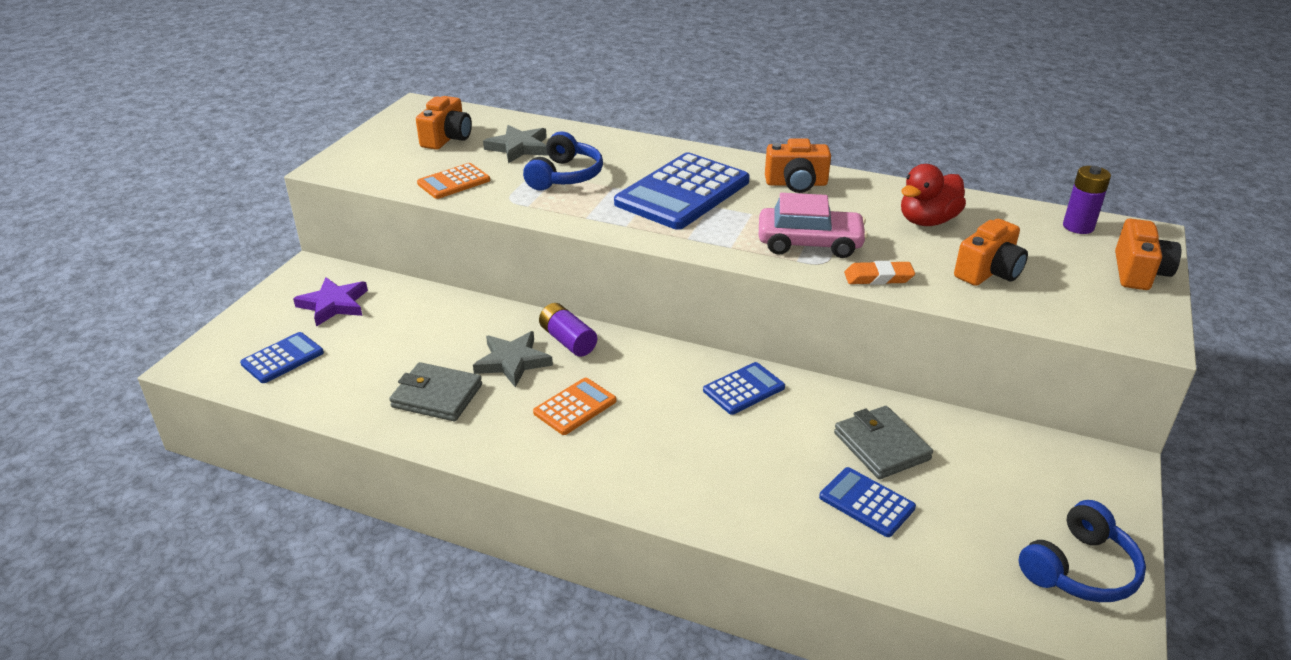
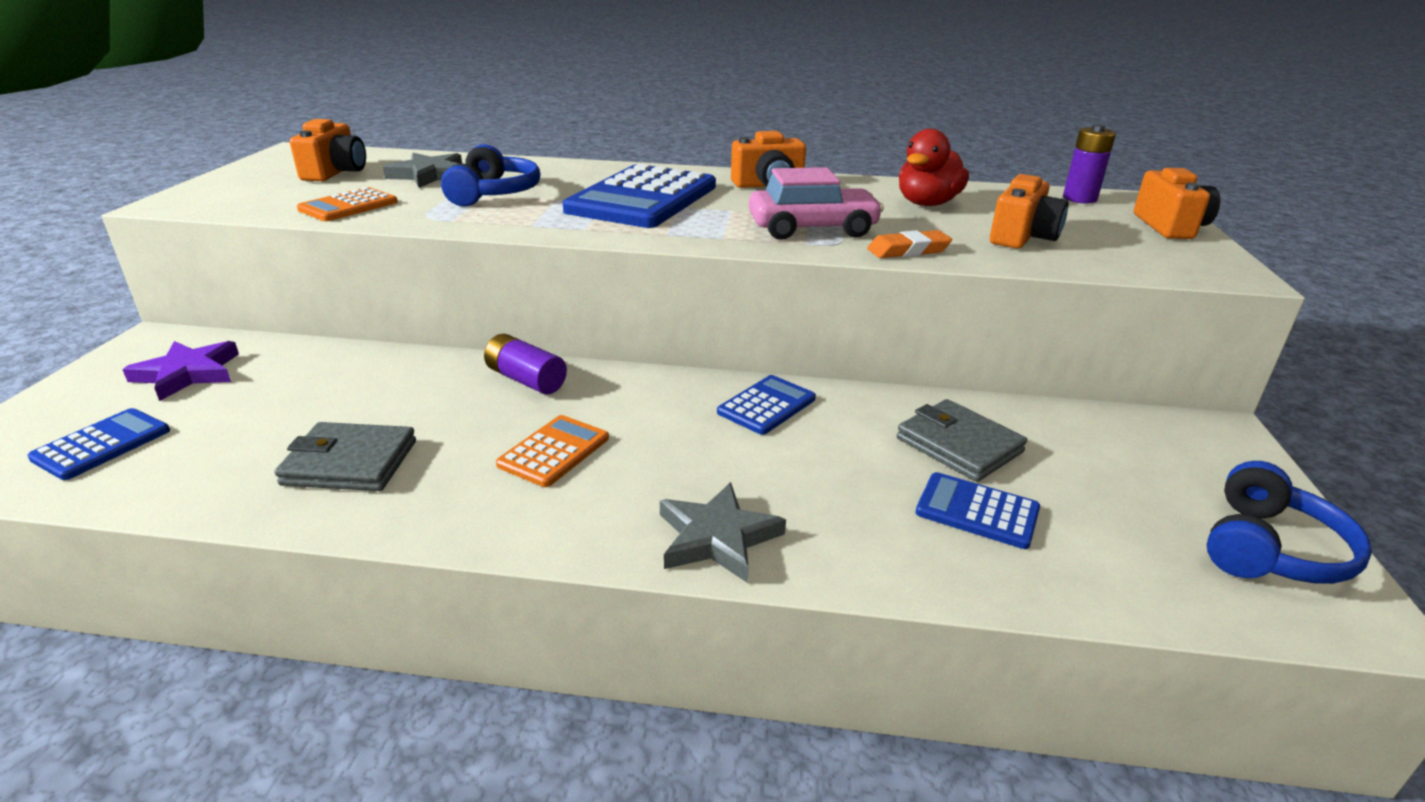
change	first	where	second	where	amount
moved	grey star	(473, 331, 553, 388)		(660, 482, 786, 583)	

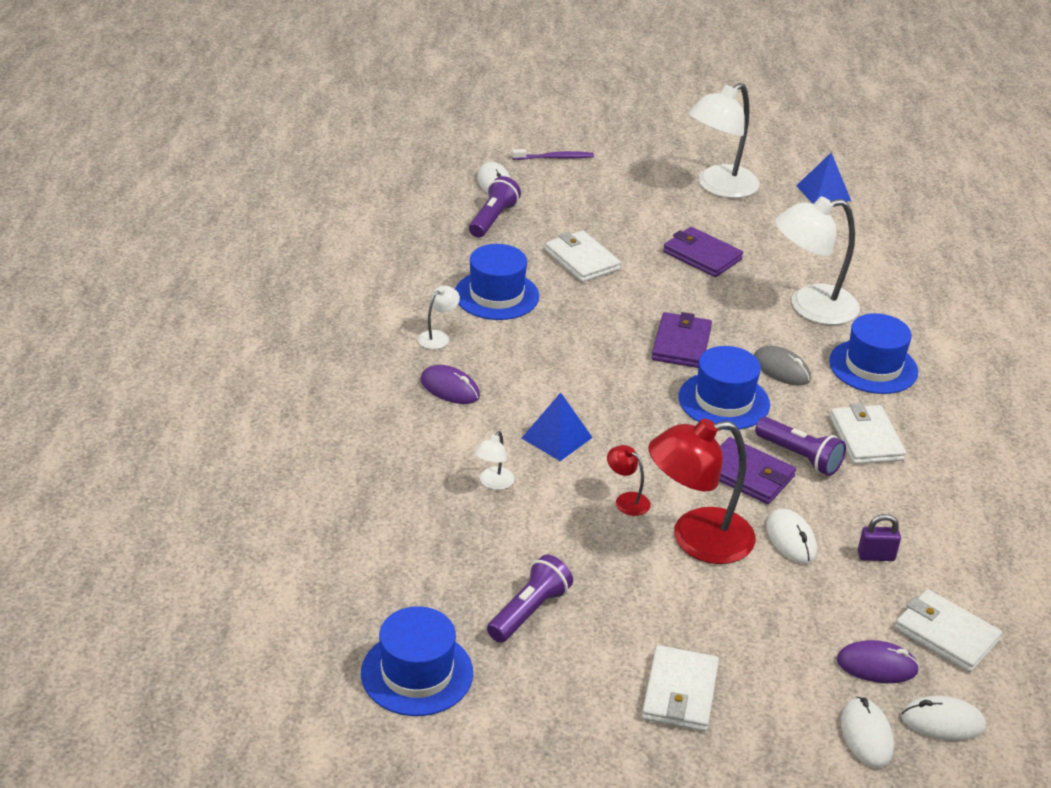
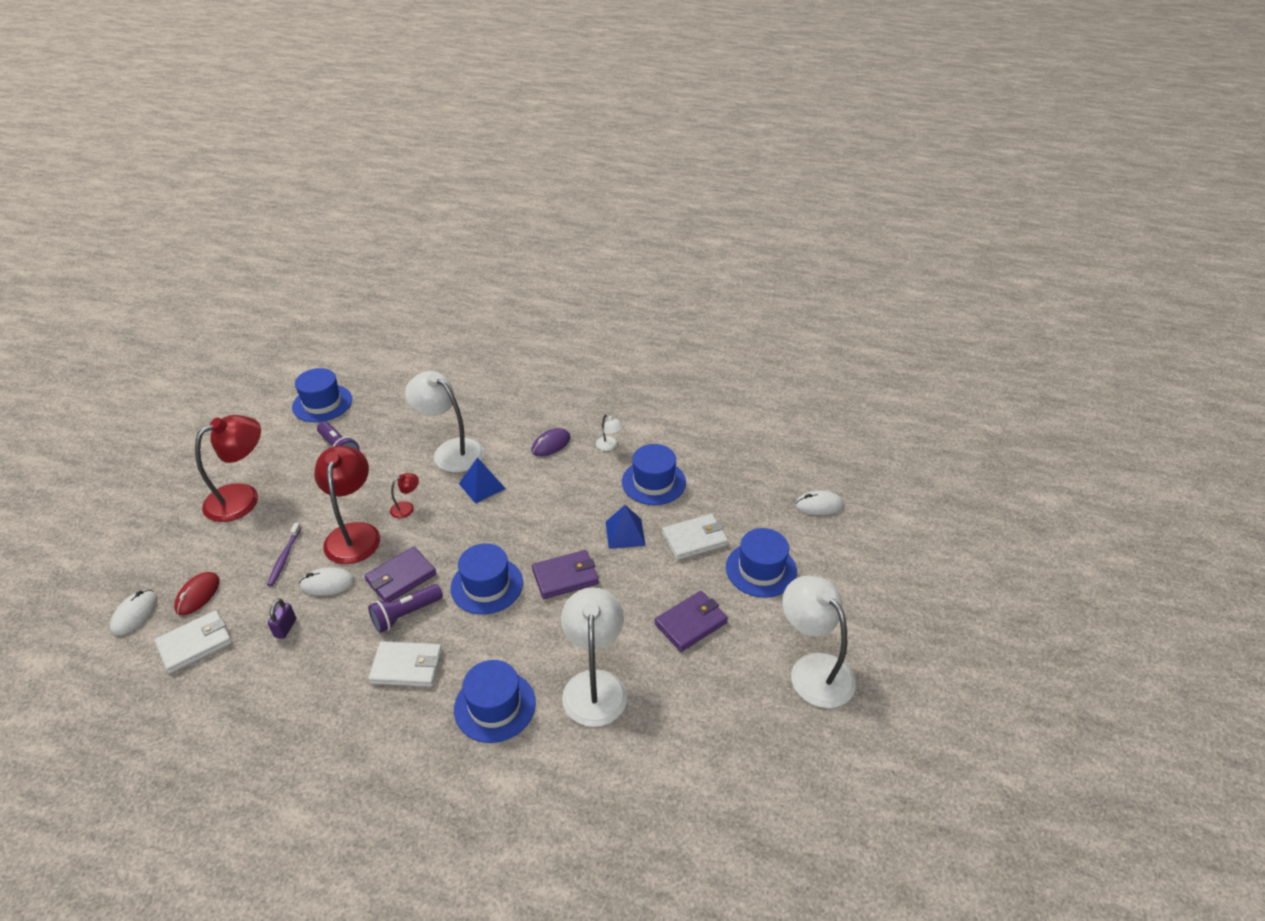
change	first	where	second	where	amount
recoloured	purple mouse	(837, 640, 919, 683)	red mouse	(174, 572, 220, 615)	
replaced	white wallet	(642, 645, 719, 732)	red lamp	(195, 415, 261, 522)	
moved	purple toothbrush	(512, 149, 594, 160)		(267, 523, 301, 586)	
resized	white lamp	(474, 431, 514, 490)		(405, 371, 484, 472)	x2.28
turned	purple wallet	(651, 312, 712, 368)		(532, 550, 599, 599)	45 degrees counterclockwise
moved	blue pyramid	(796, 152, 851, 204)		(606, 505, 646, 549)	
added			blue hat	(726, 528, 797, 598)	
removed	purple flashlight	(469, 176, 521, 238)			
removed	grey mouse	(754, 346, 811, 386)			
removed	white mouse	(841, 697, 894, 768)			

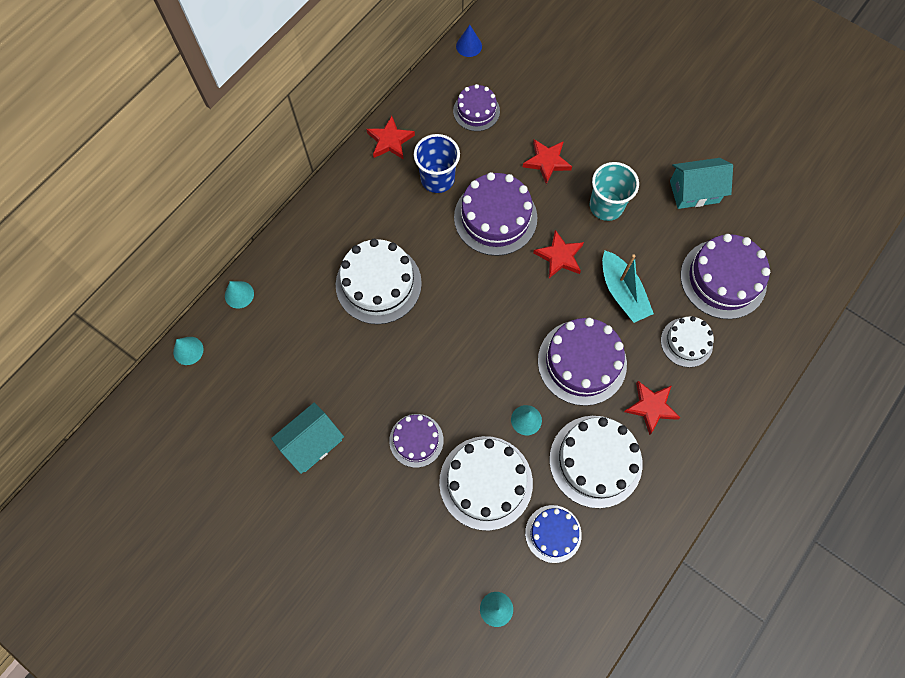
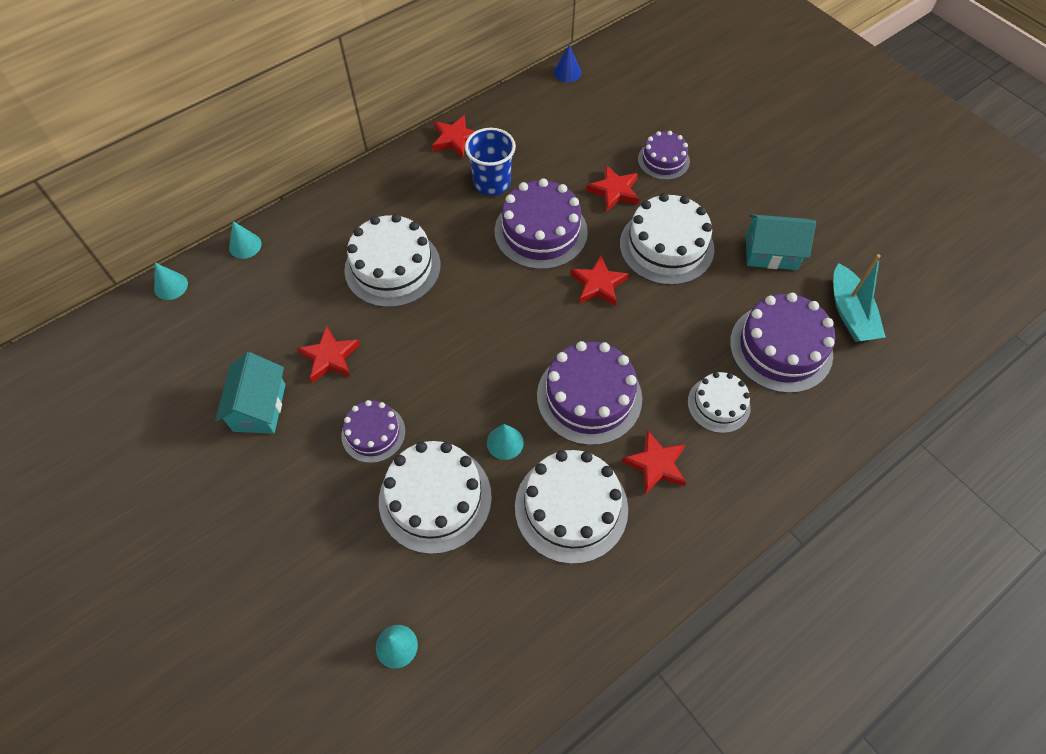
change	first	where	second	where	amount
turned	turquoise house	(271, 402, 344, 474)		(215, 352, 286, 434)	60 degrees counterclockwise
added			red star	(297, 326, 360, 383)	
replaced	turquoise cup	(590, 162, 639, 221)	white cake	(620, 193, 714, 285)	
moved	purple cake	(453, 84, 500, 131)		(638, 131, 690, 180)	
moved	turquoise boat	(602, 250, 654, 323)		(833, 254, 886, 342)	
removed	blue cake	(525, 505, 582, 563)			

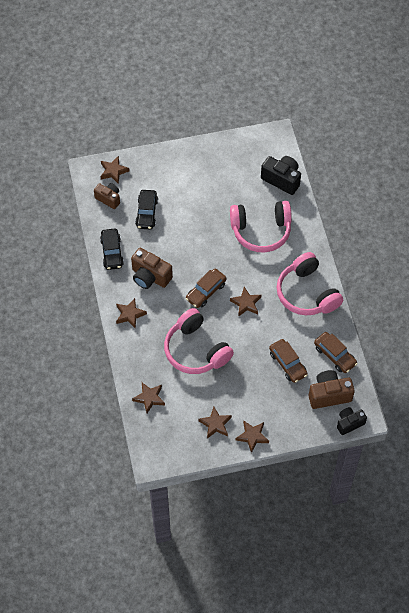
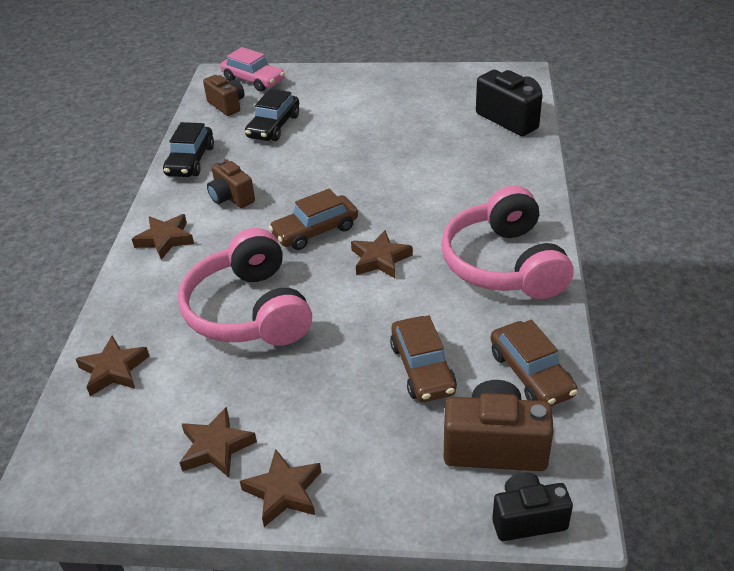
change	first	where	second	where	amount
resized	brown camera	(131, 248, 173, 289)		(207, 159, 255, 208)	x0.66
replaced	brown star	(100, 156, 130, 184)	pink car	(220, 47, 285, 92)	
removed	pink headphones	(230, 201, 292, 252)			

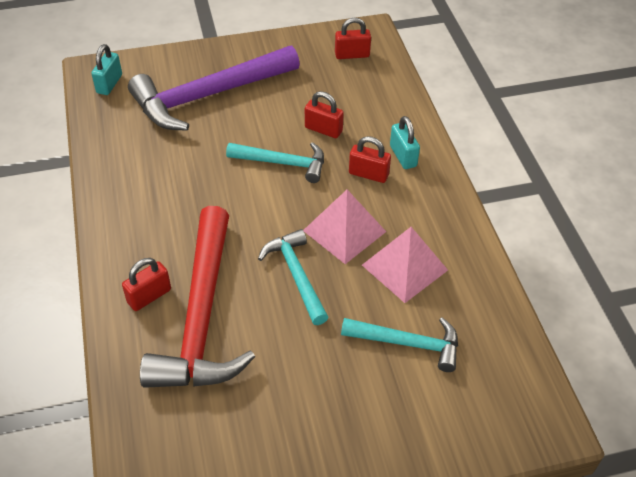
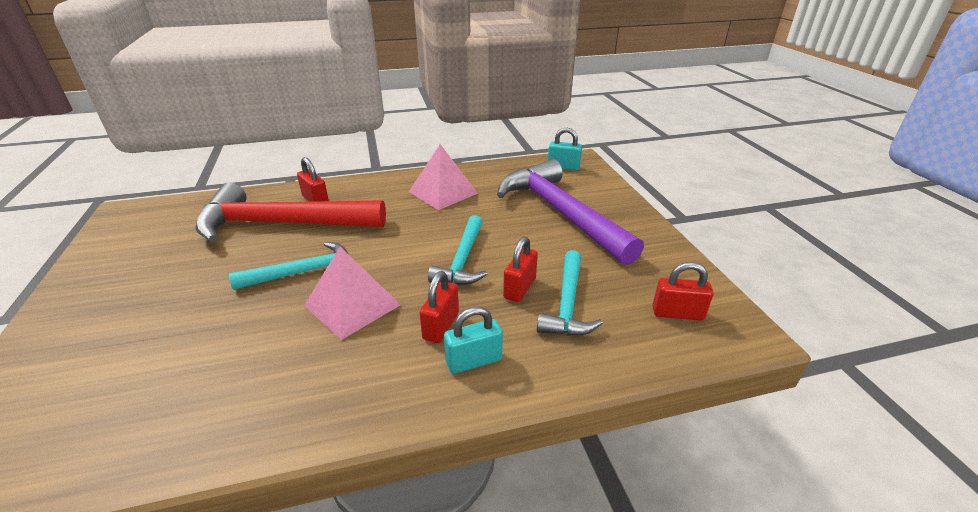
change	first	where	second	where	amount
moved	pink pyramid	(362, 227, 448, 303)		(409, 144, 478, 210)	
moved	turquoise hammer	(341, 317, 458, 372)		(537, 250, 603, 336)	
turned	red padlock	(335, 18, 371, 59)		(652, 262, 714, 321)	75 degrees counterclockwise

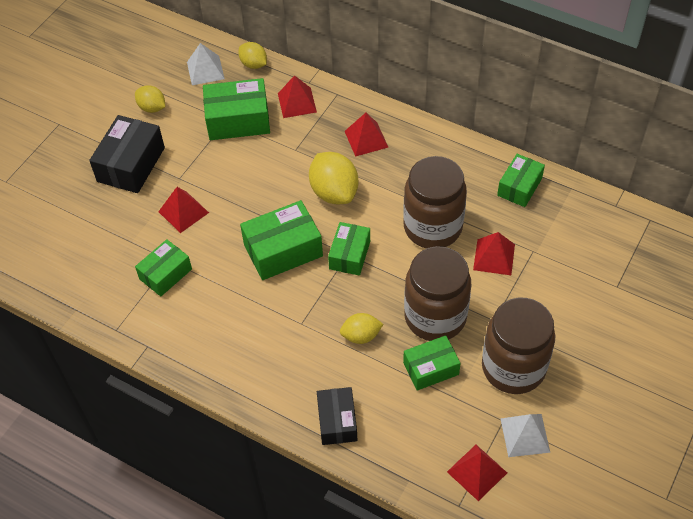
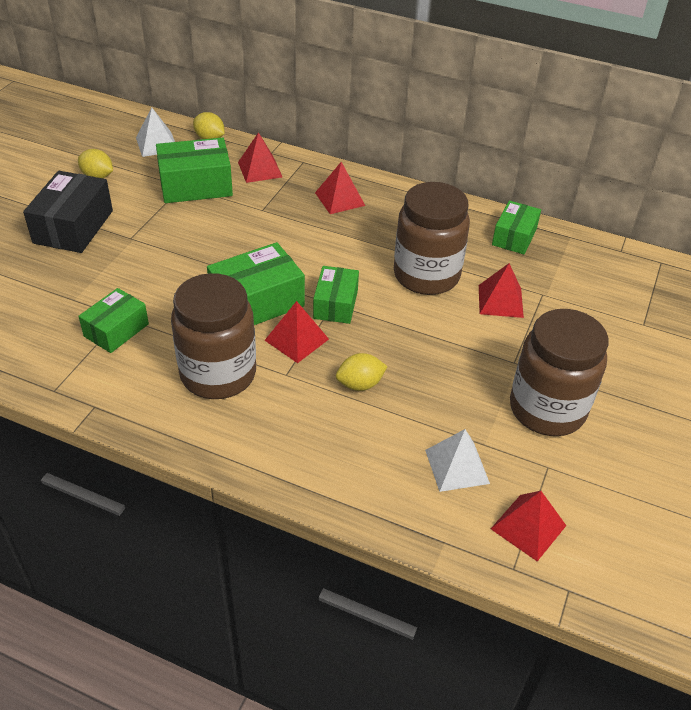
change	first	where	second	where	amount
moved	brown jar	(404, 246, 471, 341)		(171, 273, 256, 399)	
moved	red pyramid	(158, 187, 209, 233)		(265, 301, 329, 363)	
moved	white pyramid	(501, 414, 550, 457)		(425, 429, 490, 492)	
removed	yellow lemon	(309, 152, 358, 204)			
removed	black box	(317, 387, 357, 445)			
removed	green box	(403, 335, 461, 391)			

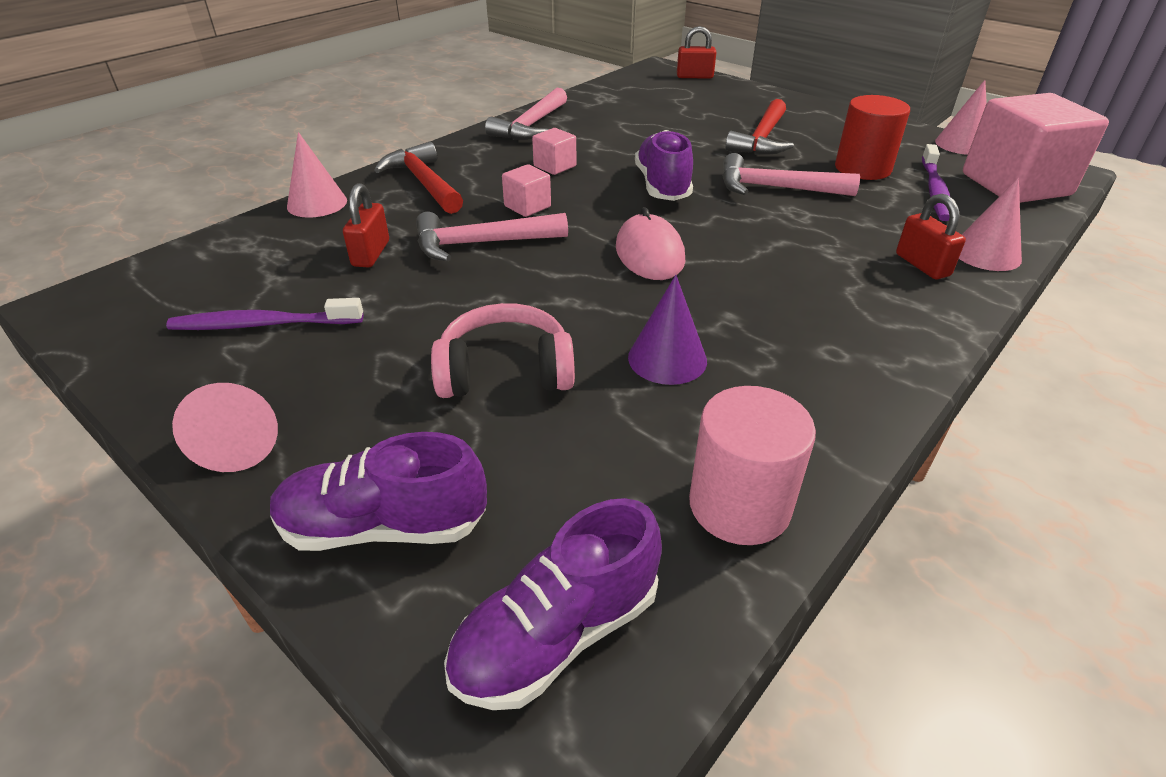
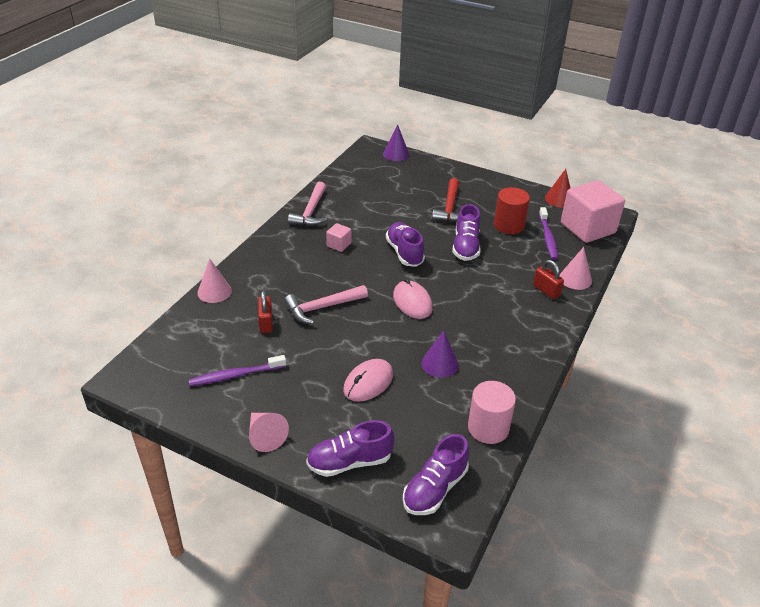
change	first	where	second	where	amount
replaced	pink headphones	(431, 303, 575, 398)	pink mouse	(343, 359, 393, 402)	
replaced	red padlock	(677, 26, 716, 79)	purple cone	(383, 124, 410, 161)	
replaced	pink hammer	(722, 153, 860, 196)	purple shoe	(452, 204, 481, 261)	
recoloured	pink cone	(935, 80, 987, 155)	red cone	(545, 169, 570, 208)	
removed	red hammer	(374, 142, 463, 214)			
removed	pink cube	(502, 164, 551, 217)			

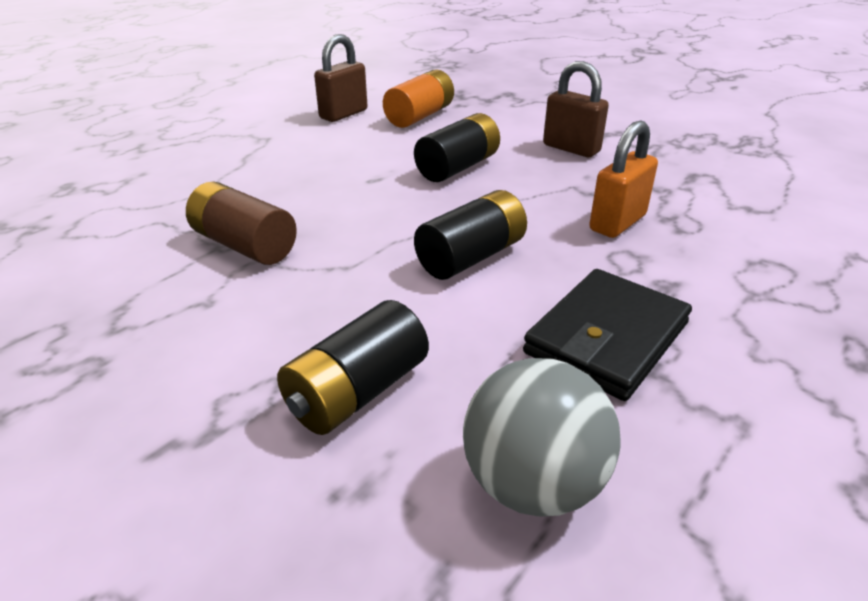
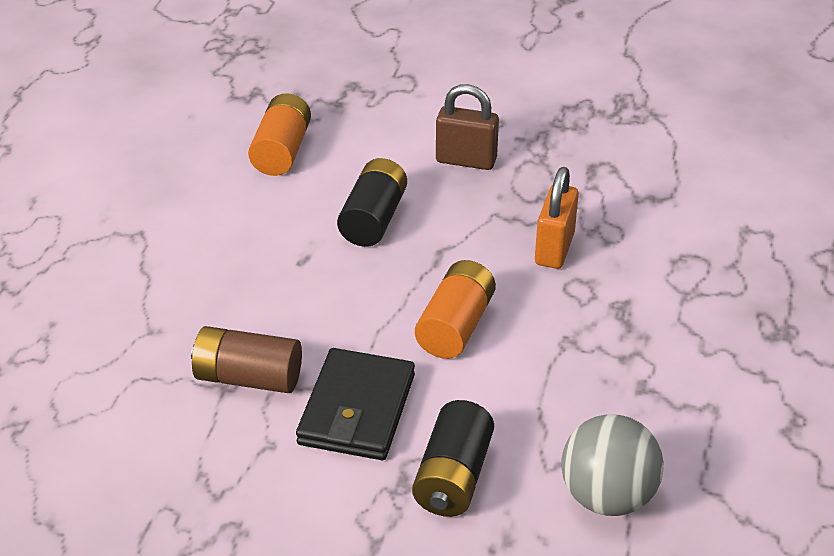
change	first	where	second	where	amount
moved	black wallet	(523, 269, 692, 401)		(296, 348, 415, 460)	
recoloured	black battery	(414, 190, 527, 280)	orange battery	(415, 260, 496, 359)	
removed	brown padlock	(314, 34, 368, 122)			

